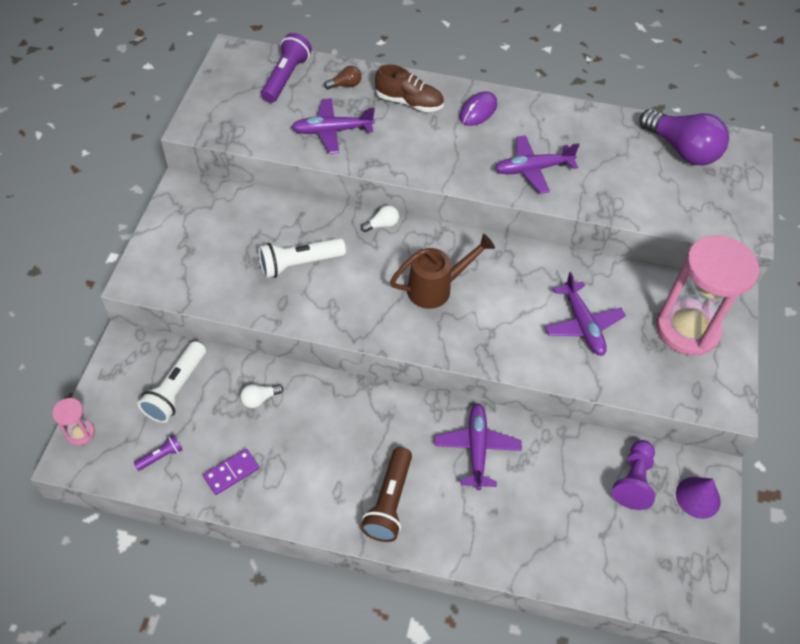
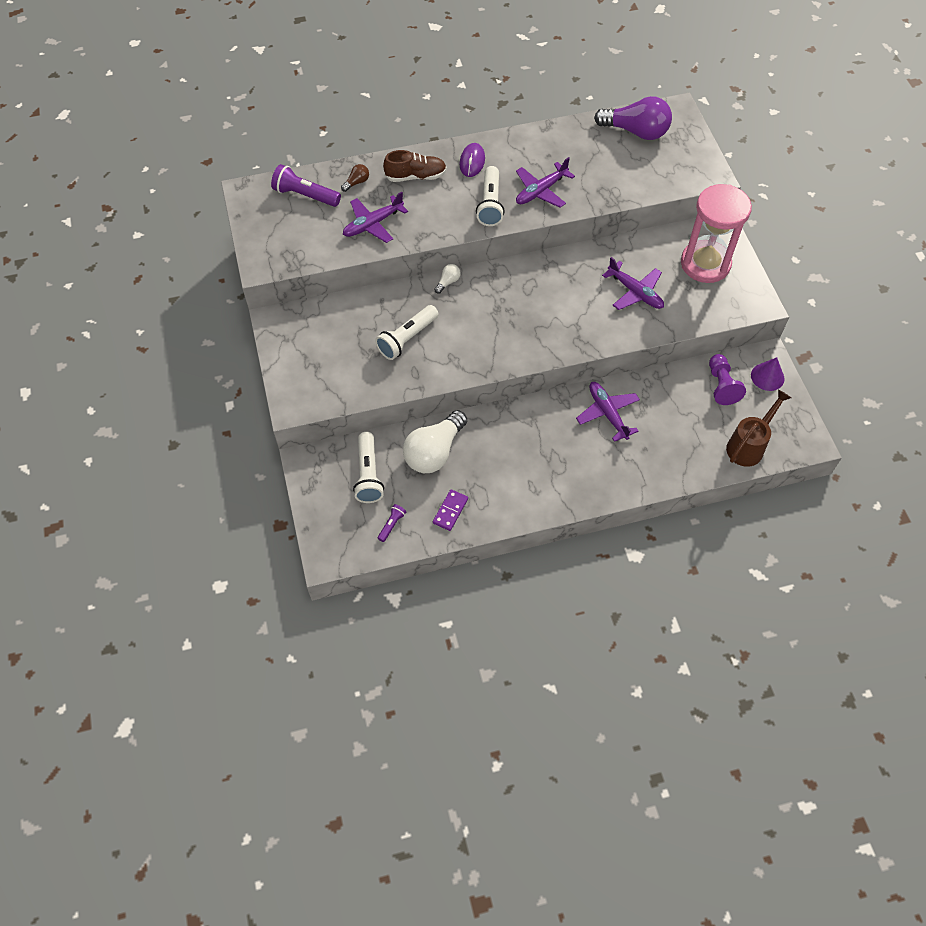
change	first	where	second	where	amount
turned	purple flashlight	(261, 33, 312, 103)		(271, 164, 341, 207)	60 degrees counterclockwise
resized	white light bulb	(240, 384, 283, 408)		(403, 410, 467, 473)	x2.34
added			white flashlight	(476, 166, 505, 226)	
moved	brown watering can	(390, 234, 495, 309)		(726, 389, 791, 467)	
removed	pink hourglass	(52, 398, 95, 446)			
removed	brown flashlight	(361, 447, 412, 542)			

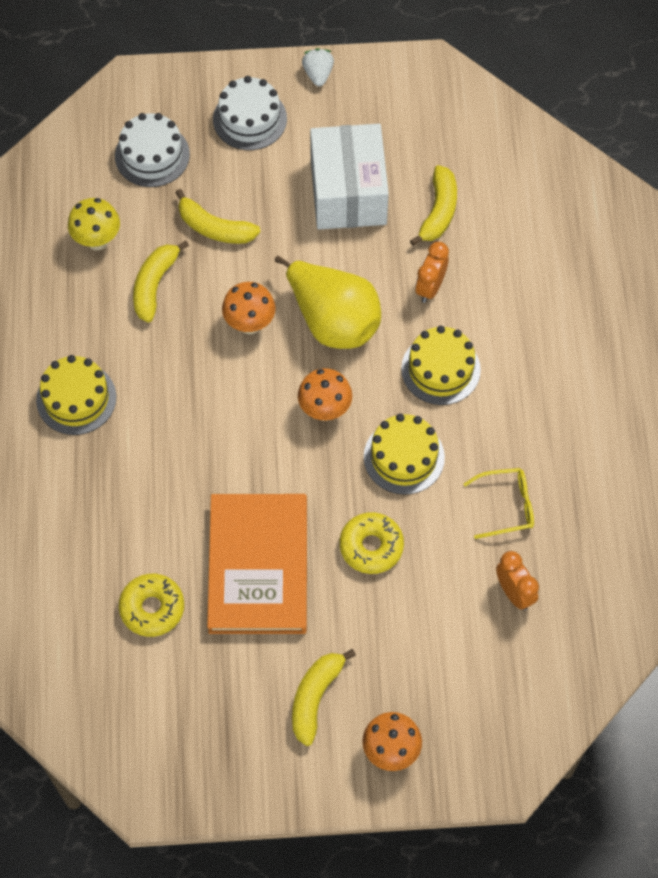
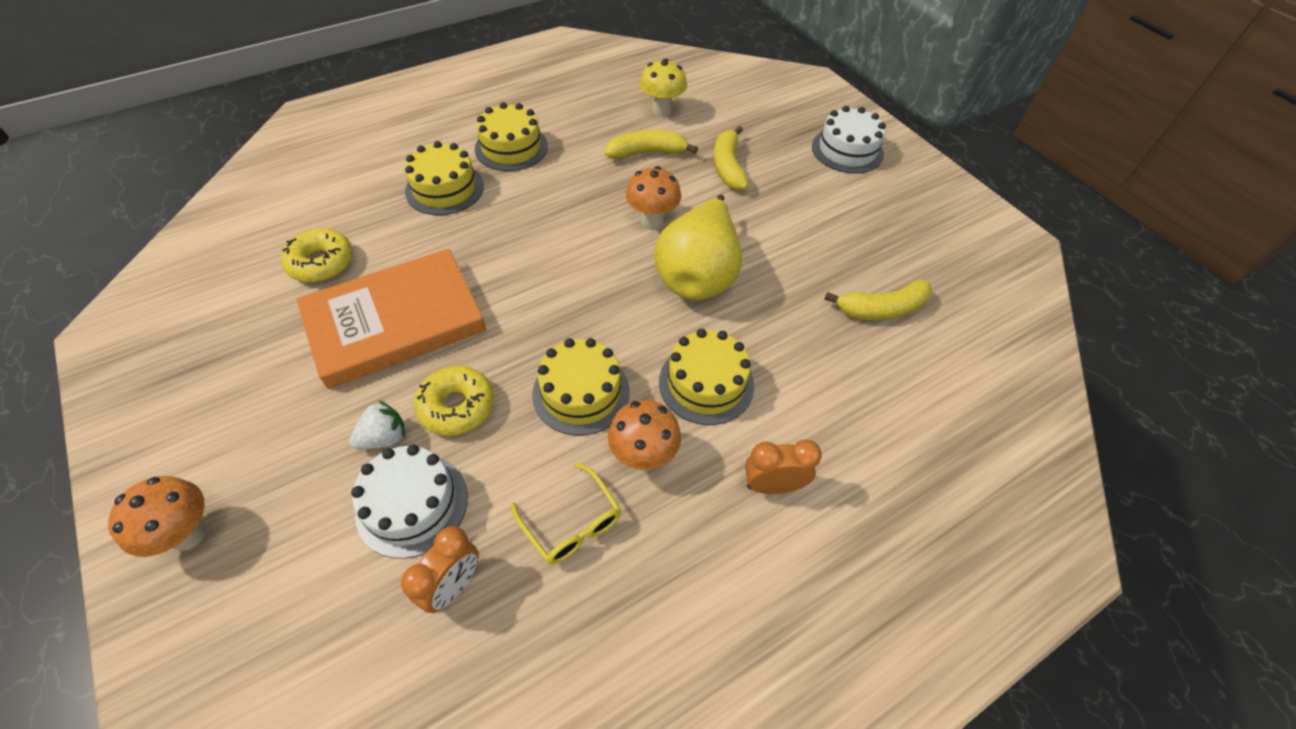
change	first	where	second	where	amount
moved	white strawberry	(302, 48, 334, 86)		(350, 400, 405, 449)	
moved	white cake	(115, 113, 190, 187)		(351, 445, 468, 559)	
added			yellow cake	(405, 141, 484, 215)	
moved	orange mushroom	(298, 368, 352, 421)		(608, 400, 681, 471)	
moved	orange clock	(415, 242, 449, 303)		(745, 440, 822, 494)	
removed	yellow banana	(292, 649, 356, 746)			
removed	white box	(310, 124, 389, 230)			

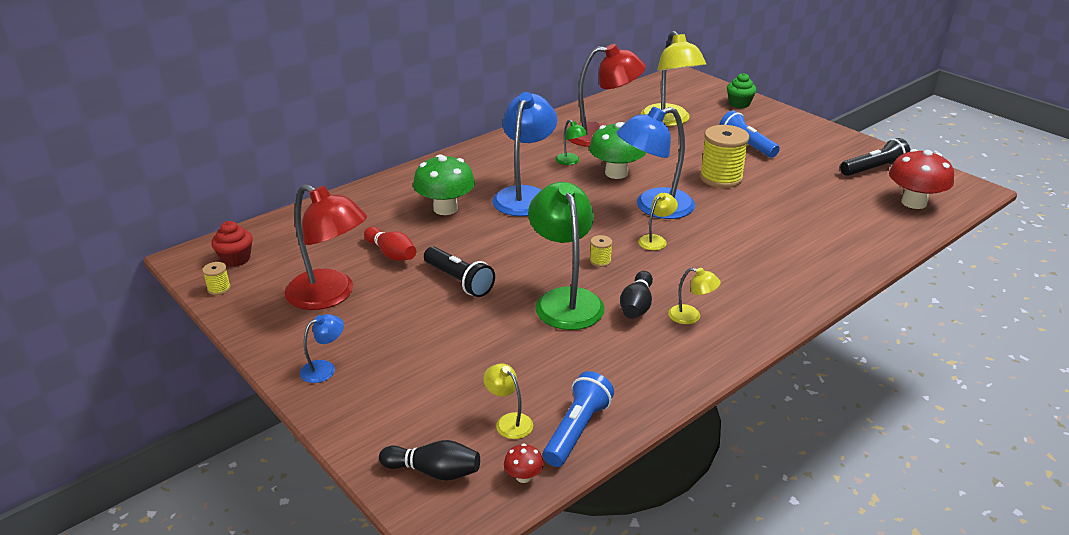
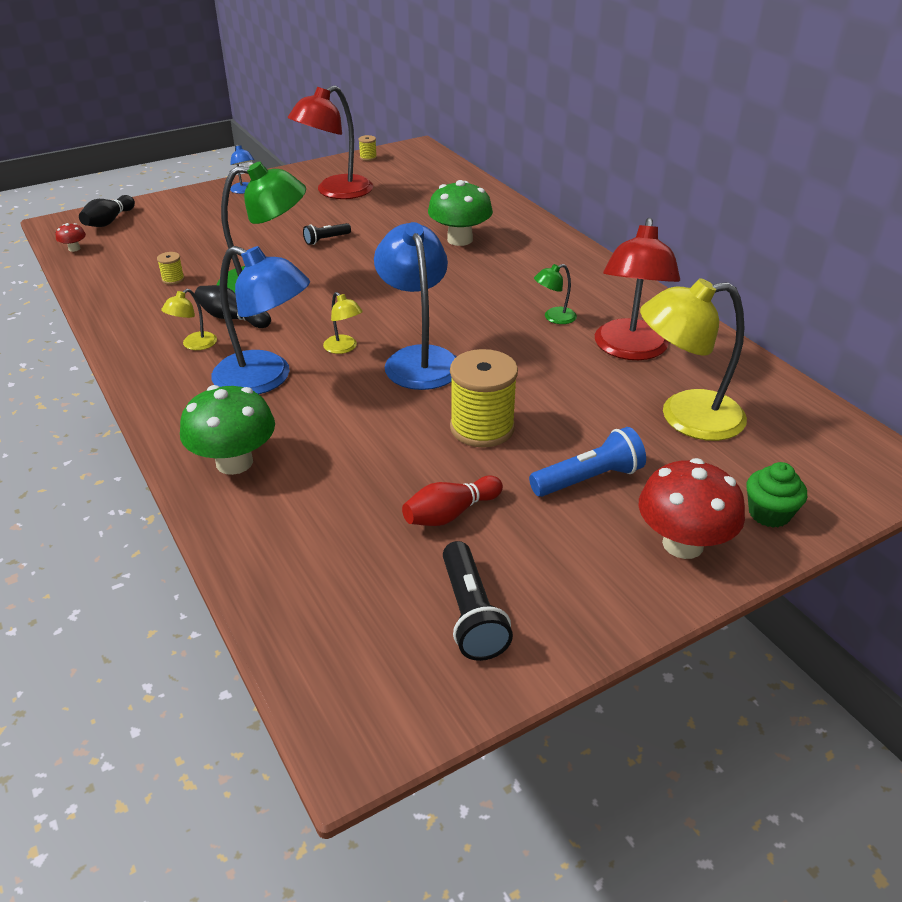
change	first	where	second	where	amount
moved	yellow spool	(590, 235, 612, 267)		(157, 252, 185, 285)	
moved	green mushroom	(589, 122, 646, 179)		(180, 385, 275, 475)	
moved	blue lamp	(492, 92, 557, 216)		(211, 246, 310, 394)	
resized	black flashlight	(424, 246, 495, 297)		(303, 223, 351, 245)	x0.61
moved	red bowling pin	(364, 227, 416, 261)		(402, 475, 503, 526)	
moved	red mushroom	(889, 149, 954, 209)		(639, 458, 745, 559)	
removed	red cupcake	(211, 221, 253, 267)			
removed	yellow lamp	(483, 363, 533, 439)			
removed	blue flashlight	(543, 371, 614, 467)			

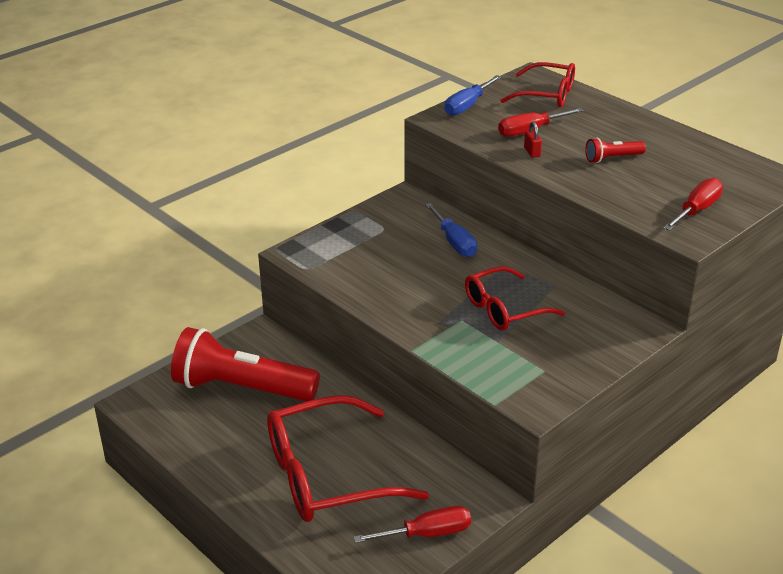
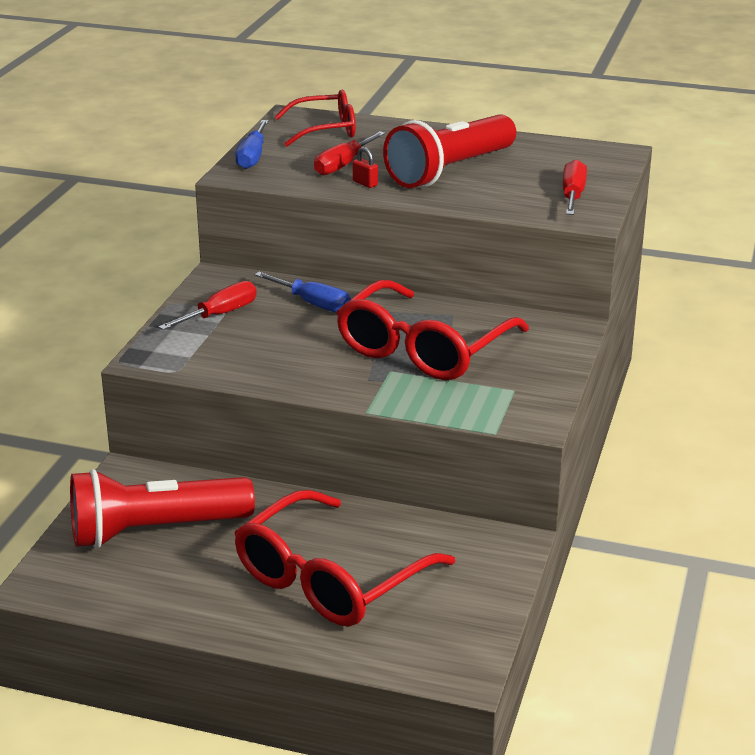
change	first	where	second	where	amount
moved	red screwdriver	(353, 506, 471, 543)		(158, 281, 257, 330)	
resized	red glasses	(465, 266, 565, 331)		(336, 280, 529, 380)	x1.65
resized	red flashlight	(585, 137, 646, 163)		(383, 114, 516, 188)	x2.32

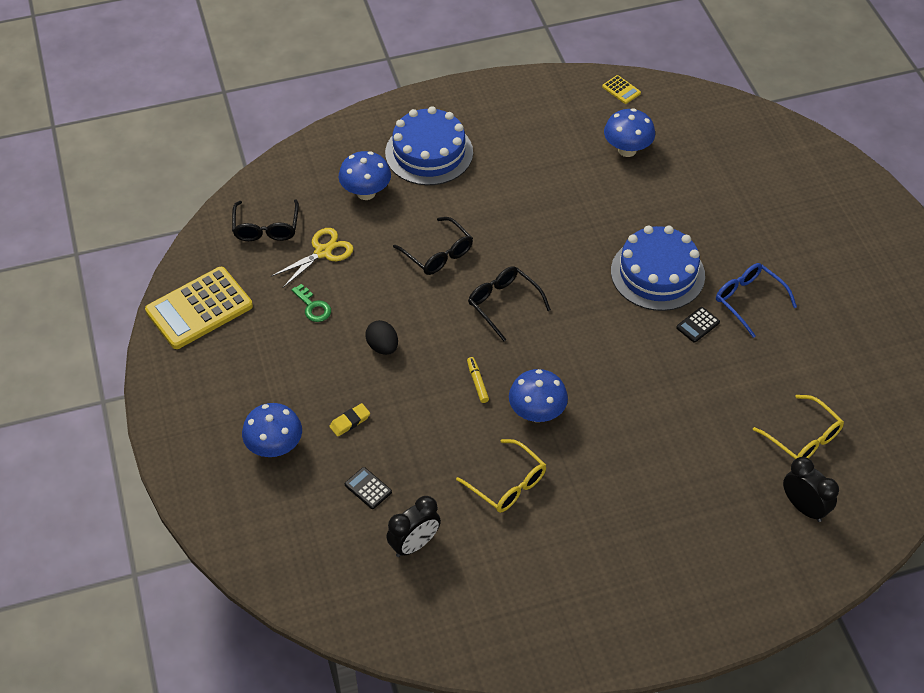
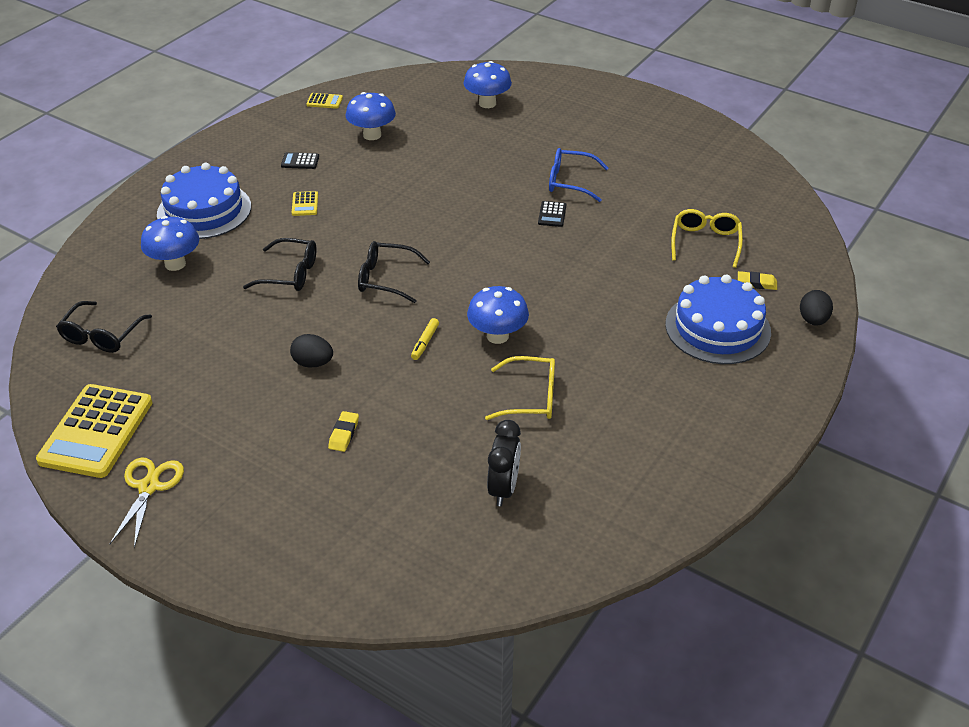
change	first	where	second	where	amount
turned	black glasses	(232, 199, 299, 241)		(56, 301, 152, 353)	60 degrees clockwise
moved	yellow scissors	(271, 228, 354, 288)		(110, 458, 184, 548)	
moved	black calculator	(345, 467, 392, 509)		(281, 152, 319, 169)	
added			yellow calculator	(292, 191, 318, 216)	
turned	yellow marker	(467, 357, 489, 403)		(411, 318, 439, 360)	105 degrees counterclockwise
moved	blue mushroom	(242, 403, 302, 457)		(464, 61, 512, 108)	
moved	blue cake	(611, 225, 705, 311)		(665, 275, 771, 364)	
turned	yellow glasses	(753, 395, 844, 459)		(671, 209, 743, 268)	90 degrees counterclockwise
replaced	black clock	(783, 457, 839, 522)	yellow eraser	(738, 271, 777, 290)	
added			black egg	(800, 290, 833, 326)	
removed	green key	(291, 284, 331, 322)			

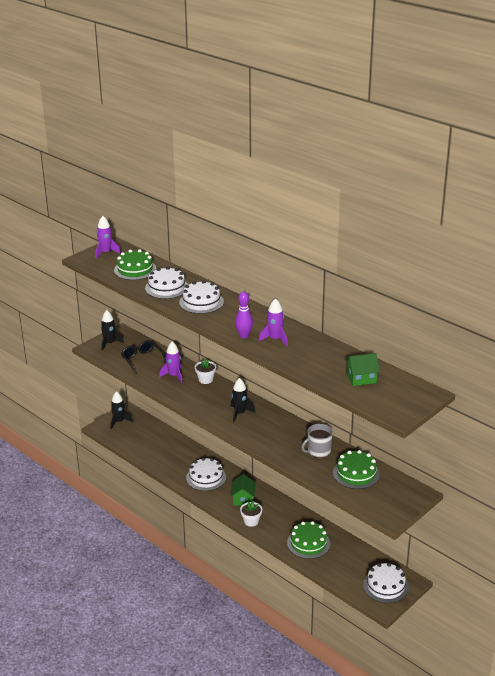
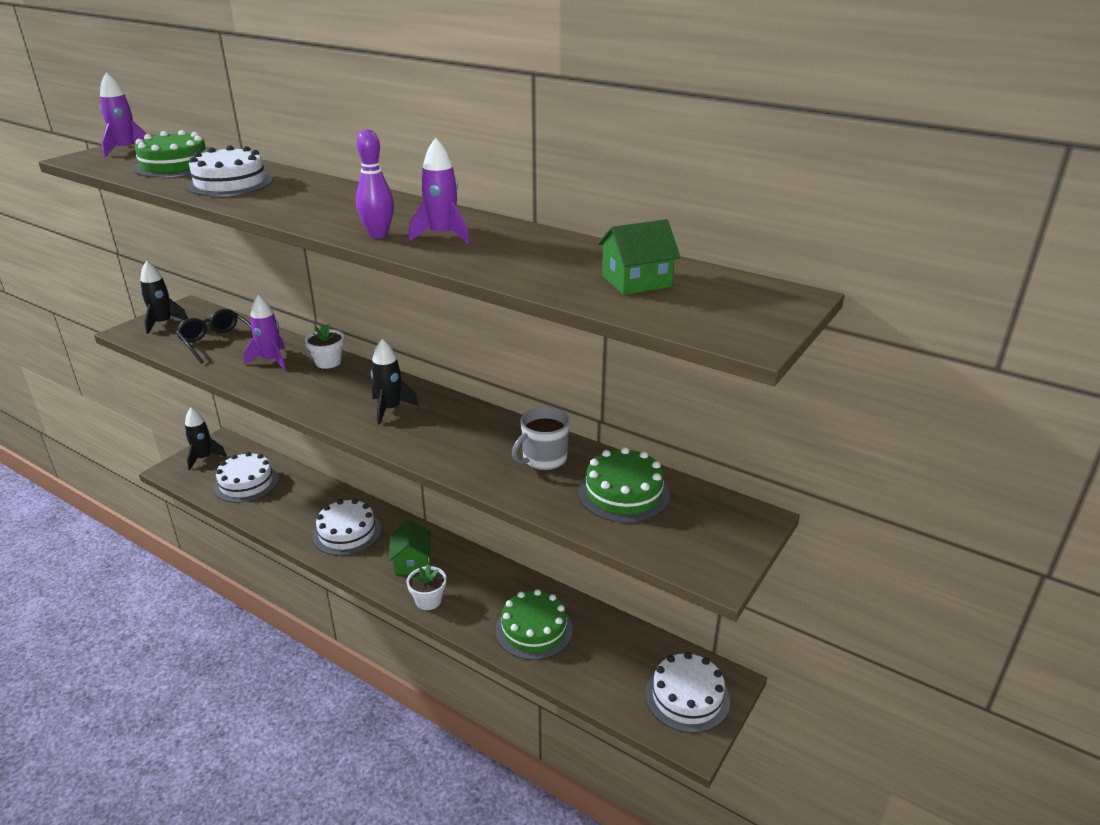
change	first	where	second	where	amount
moved	white cake	(179, 280, 224, 314)		(214, 452, 279, 503)	

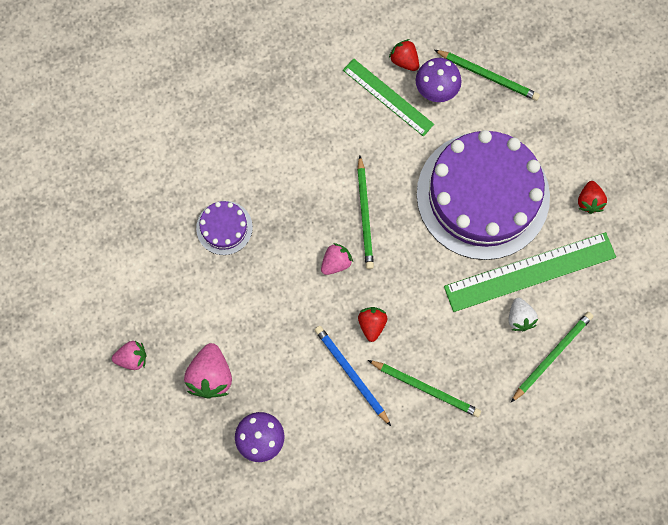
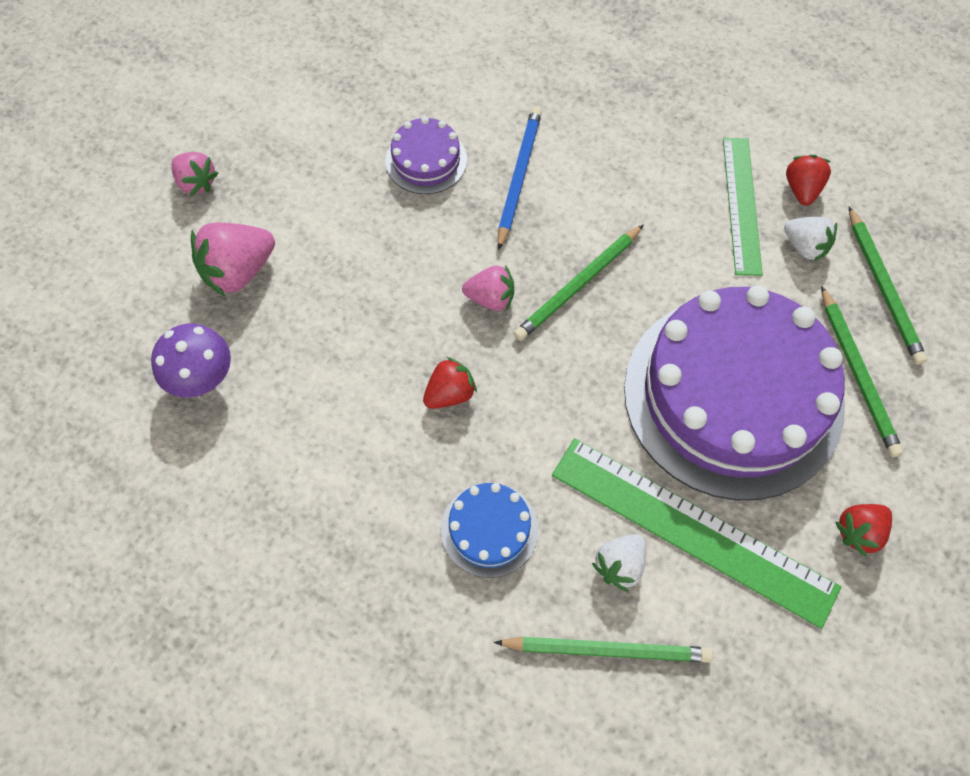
change	first	where	second	where	amount
added			blue cake	(441, 483, 538, 578)	
moved	blue pencil	(315, 326, 391, 426)		(498, 107, 542, 251)	
replaced	purple mushroom	(416, 58, 462, 102)	white strawberry	(784, 217, 837, 262)	
moved	green pencil	(368, 360, 481, 417)		(821, 286, 903, 457)	

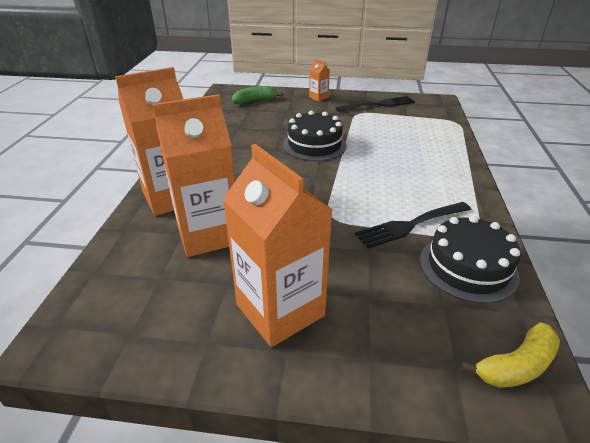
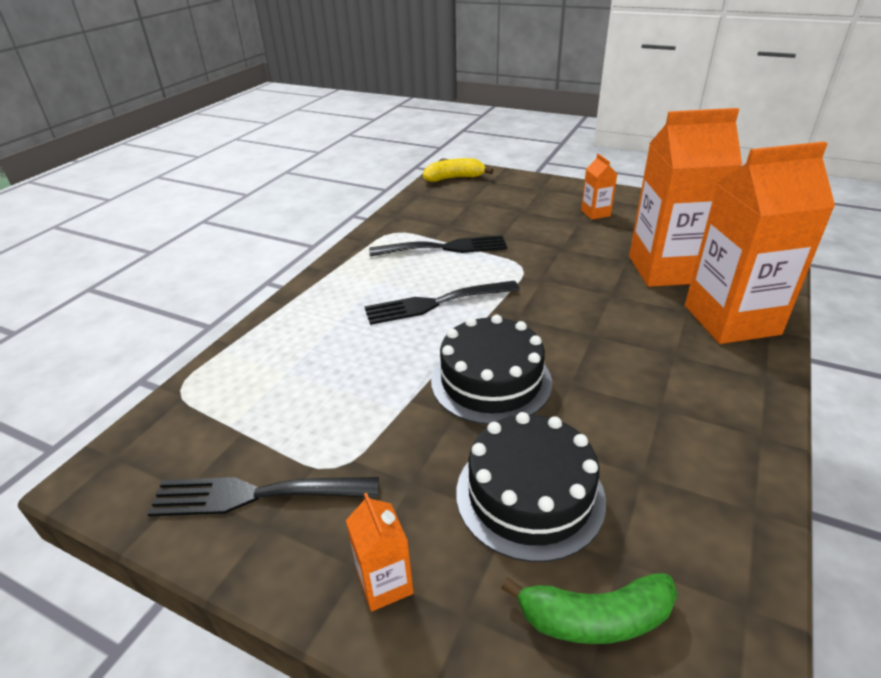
change	first	where	second	where	amount
added			black fork	(365, 281, 520, 325)	
moved	black cake	(420, 216, 521, 304)		(456, 412, 606, 562)	
resized	orange carton	(223, 144, 333, 347)		(581, 154, 617, 220)	x0.43

